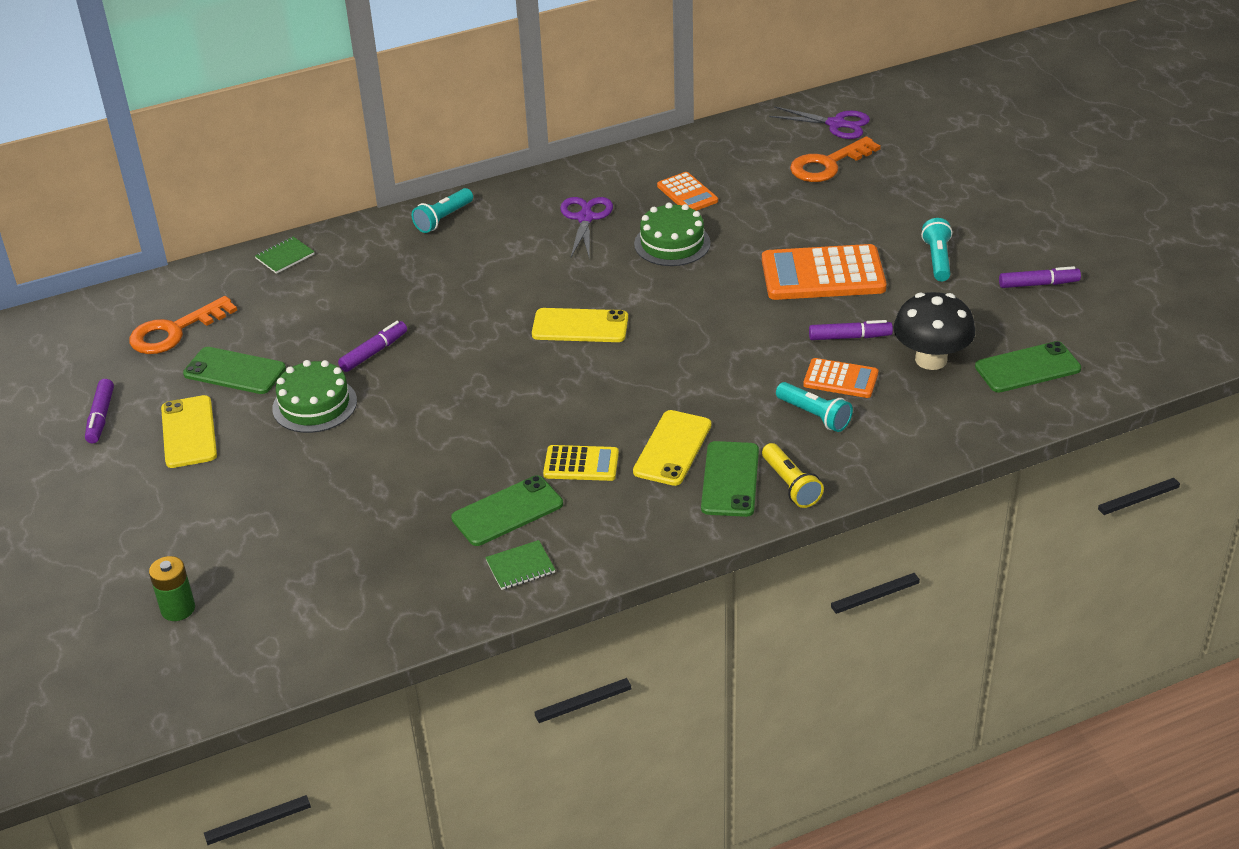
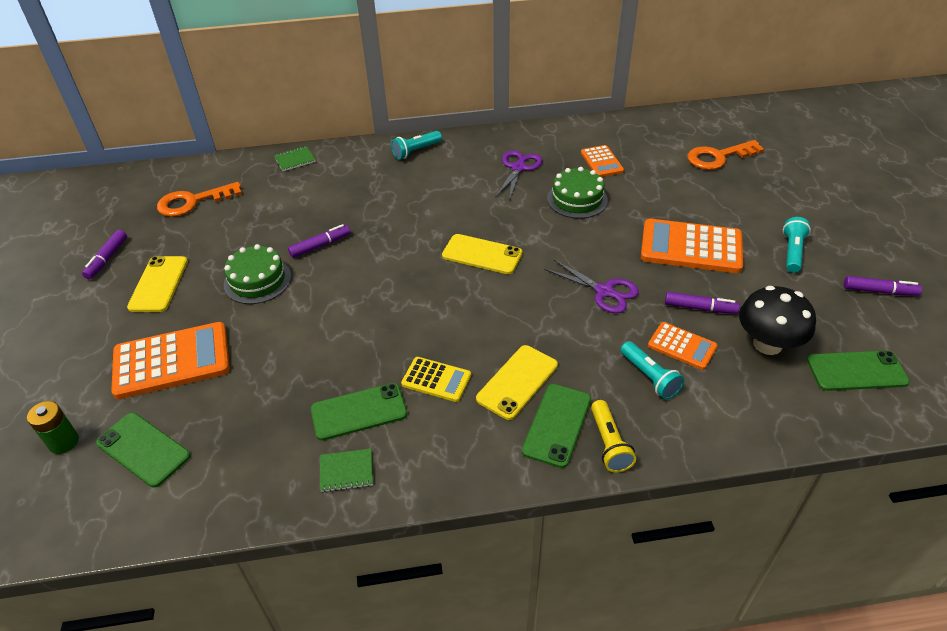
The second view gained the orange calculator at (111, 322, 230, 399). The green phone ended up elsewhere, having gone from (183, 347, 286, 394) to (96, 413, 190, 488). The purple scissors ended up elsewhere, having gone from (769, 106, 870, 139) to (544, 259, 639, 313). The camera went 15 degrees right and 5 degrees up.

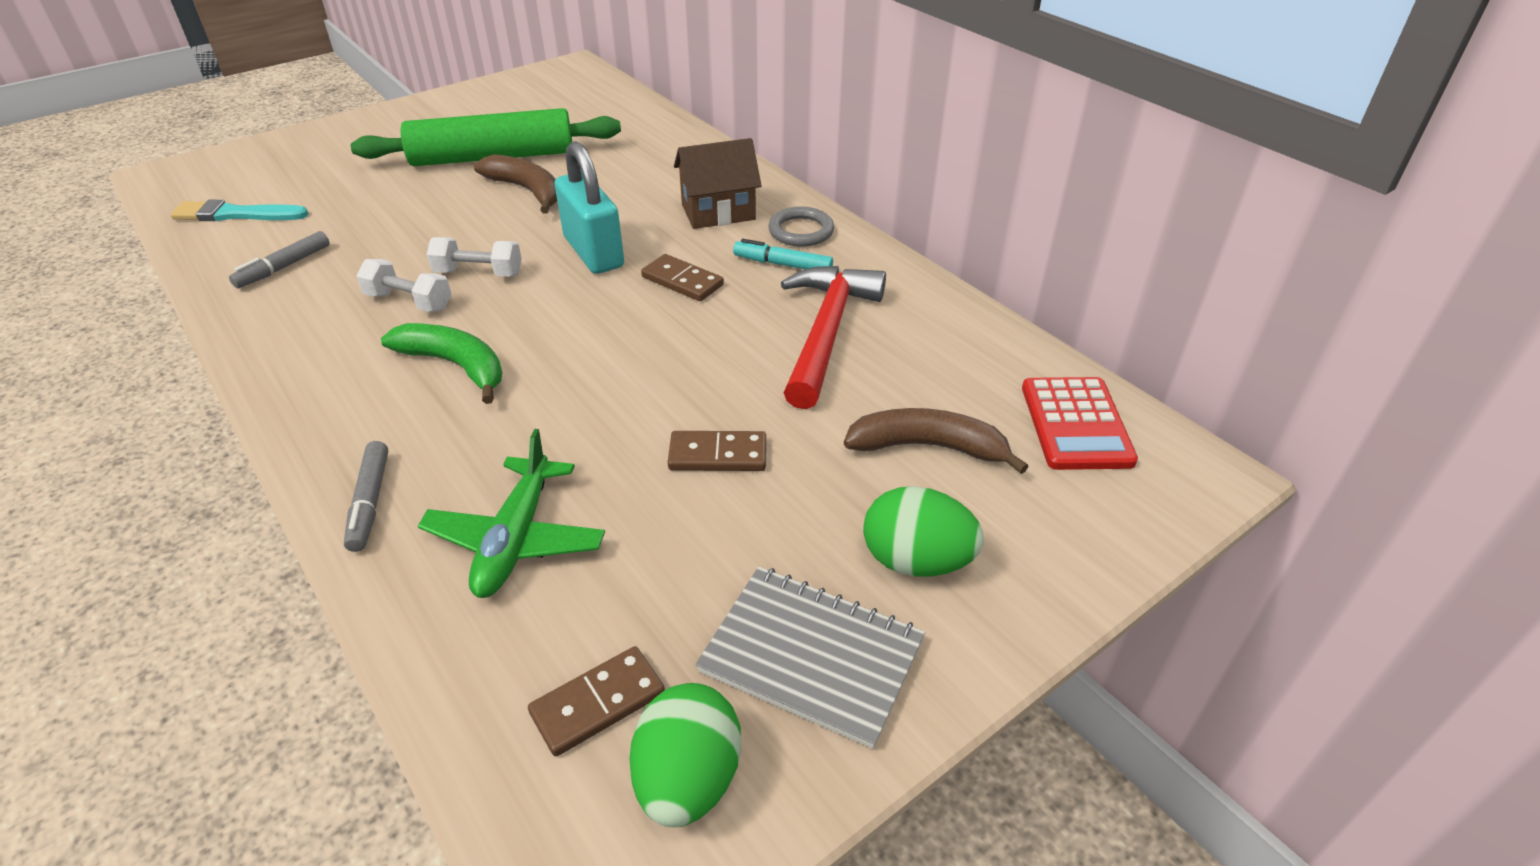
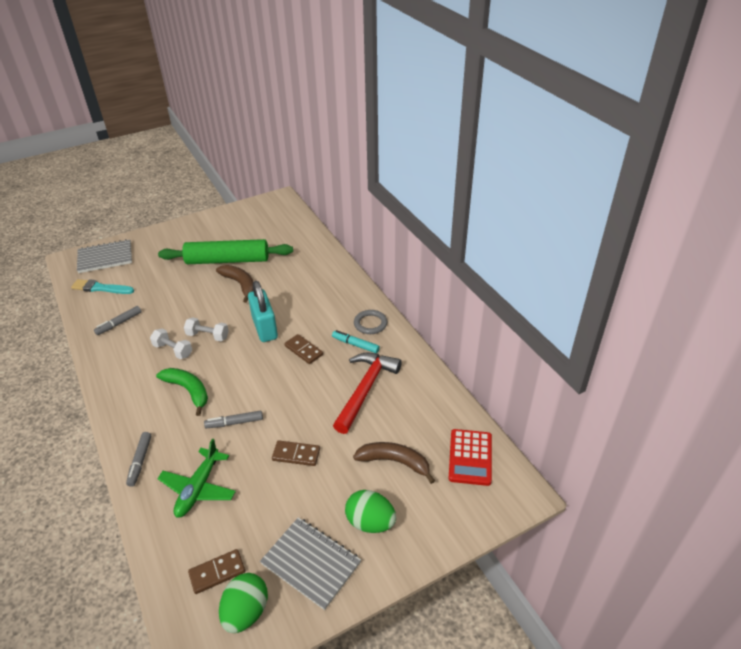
The second view lost the brown house at (674, 138, 762, 229). The second view gained the grey notebook at (77, 239, 132, 273). The second view gained the grey marker at (204, 411, 263, 428). The camera went 10 degrees right and 0 degrees up.

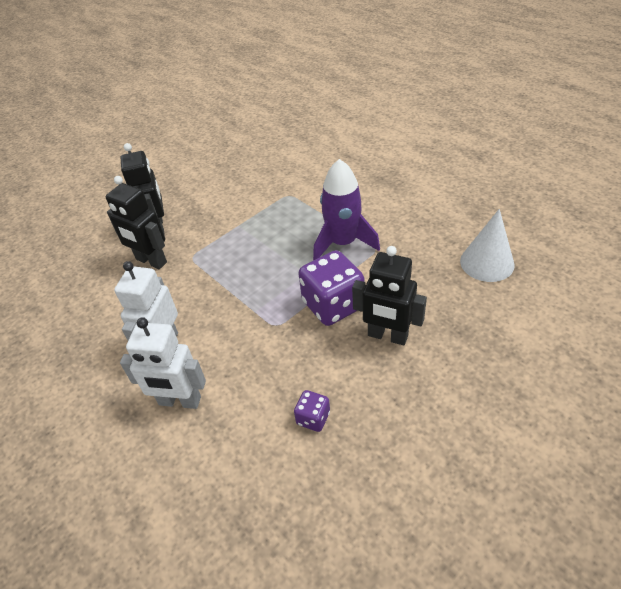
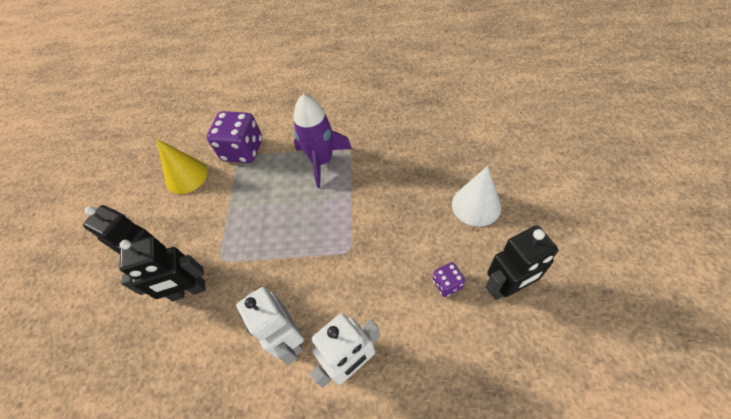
The second view gained the yellow cone at (156, 138, 208, 194). The purple dice ended up elsewhere, having gone from (298, 250, 364, 326) to (207, 111, 262, 163). The black robot ended up elsewhere, having gone from (352, 246, 427, 345) to (485, 225, 559, 300). The white cone ended up elsewhere, having gone from (460, 209, 515, 282) to (452, 166, 501, 227). The camera went 45 degrees left and 10 degrees up.

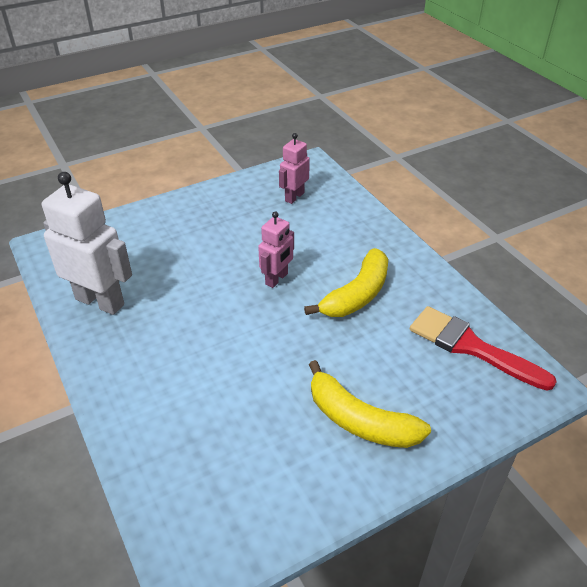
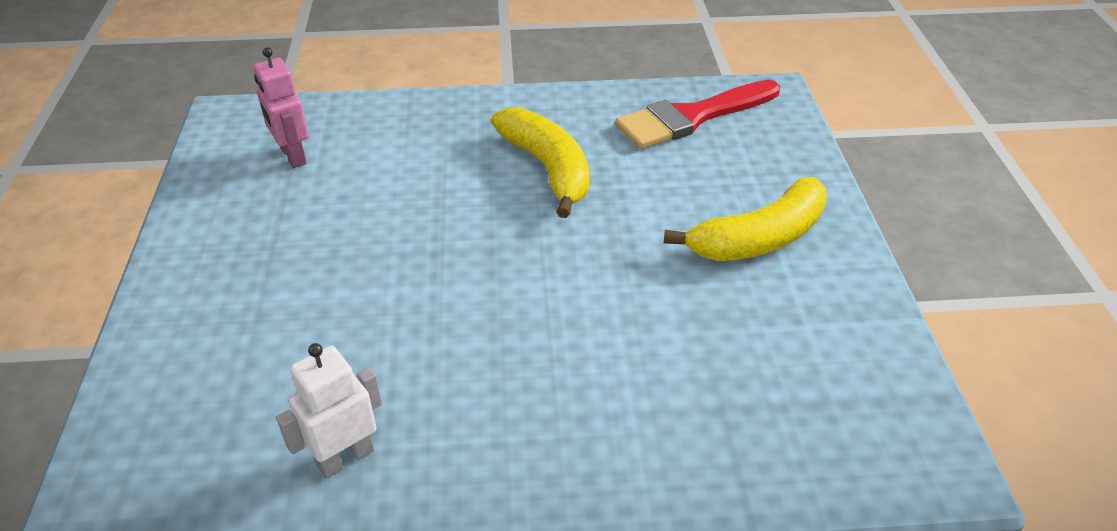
The second view lost the pink robot at (258, 211, 294, 288). The size of the white robot at (42, 172, 132, 315) changed by a factor of 0.56. The camera went 65 degrees left and 0 degrees up.

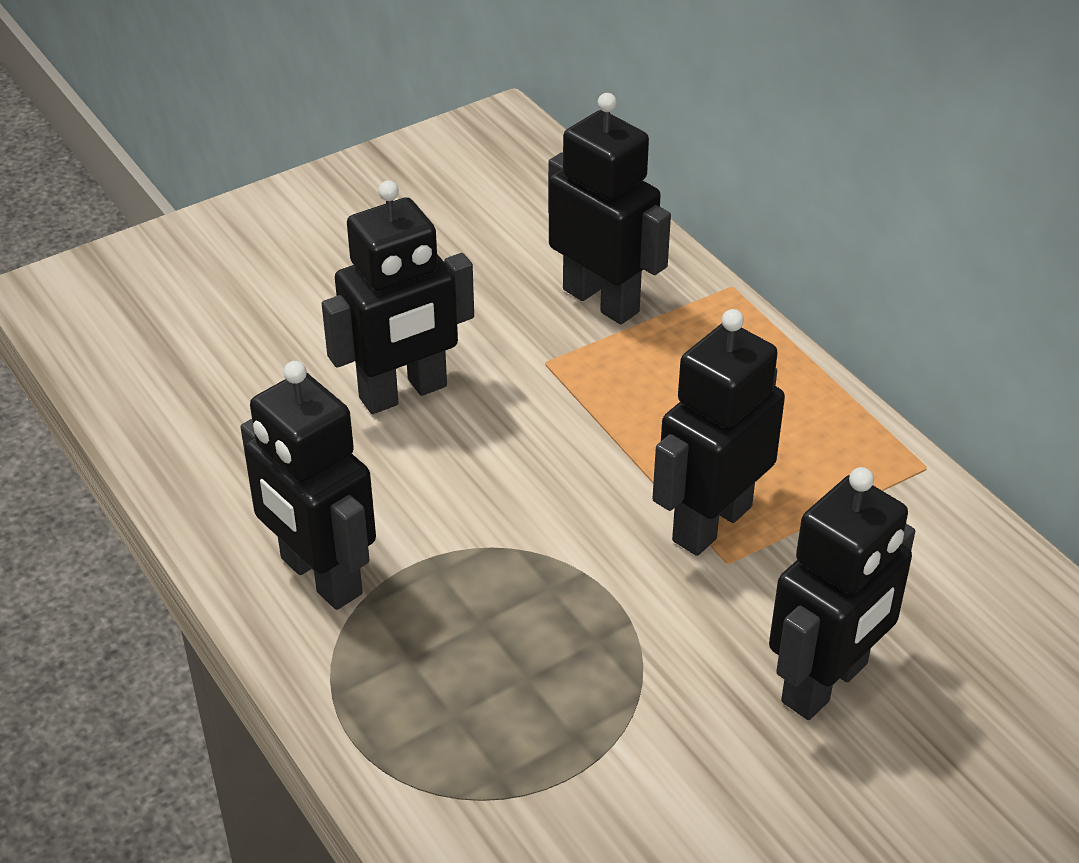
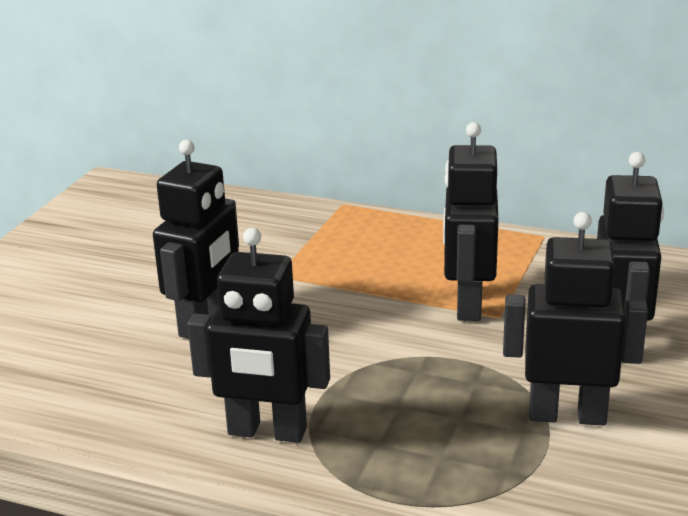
The black robot ended up elsewhere, having gone from (548, 93, 671, 324) to (503, 212, 648, 425). The camera went 35 degrees left and 15 degrees down.

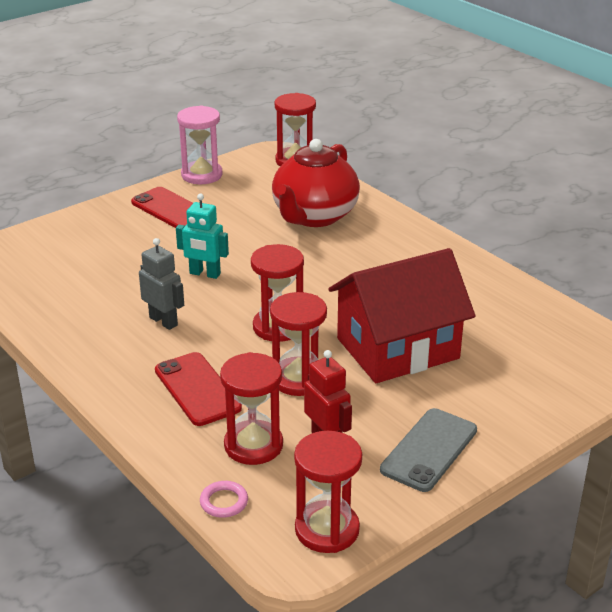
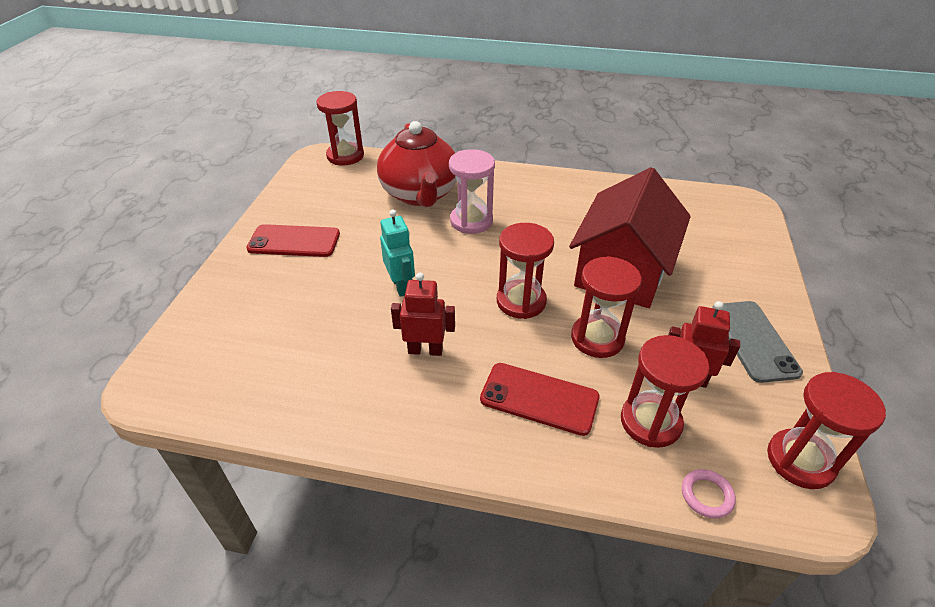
The pink hourglass ended up elsewhere, having gone from (177, 106, 222, 184) to (449, 149, 495, 234). What was the grey robot at (139, 238, 184, 330) turned into the red robot at (391, 273, 455, 356). The turquoise robot at (176, 194, 229, 279) ended up facing another way, 90 degrees counterclockwise from before. The camera went 40 degrees left and 10 degrees up.

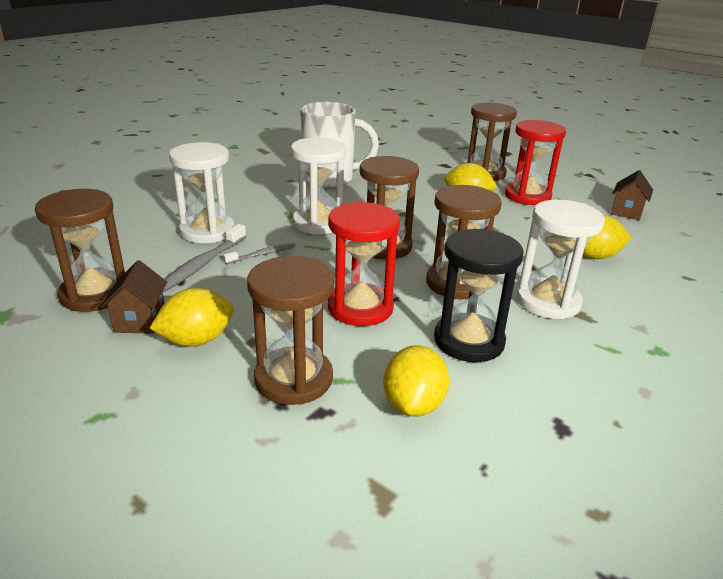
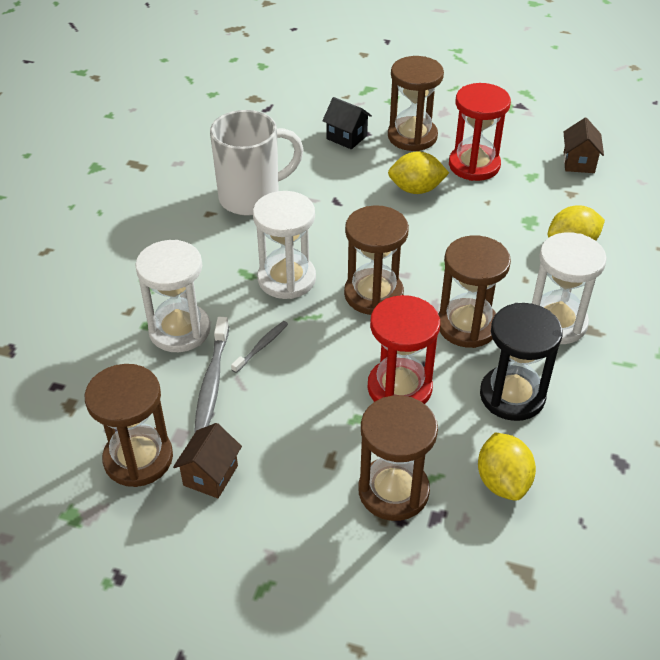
The second view lost the yellow lemon at (150, 288, 234, 347). The second view gained the black house at (322, 97, 372, 149). The brown house at (101, 260, 167, 334) ended up facing another way, 45 degrees clockwise from before. The camera went 20 degrees left and 15 degrees up.

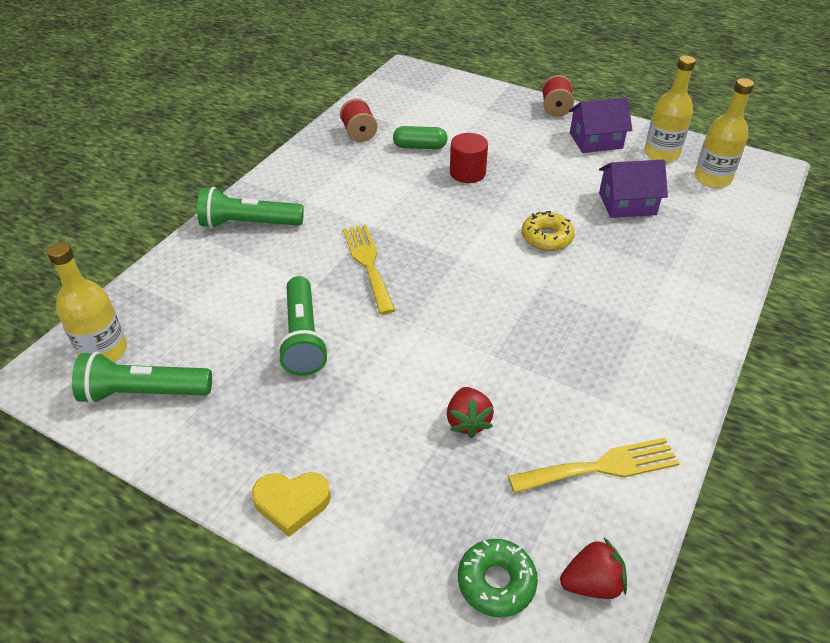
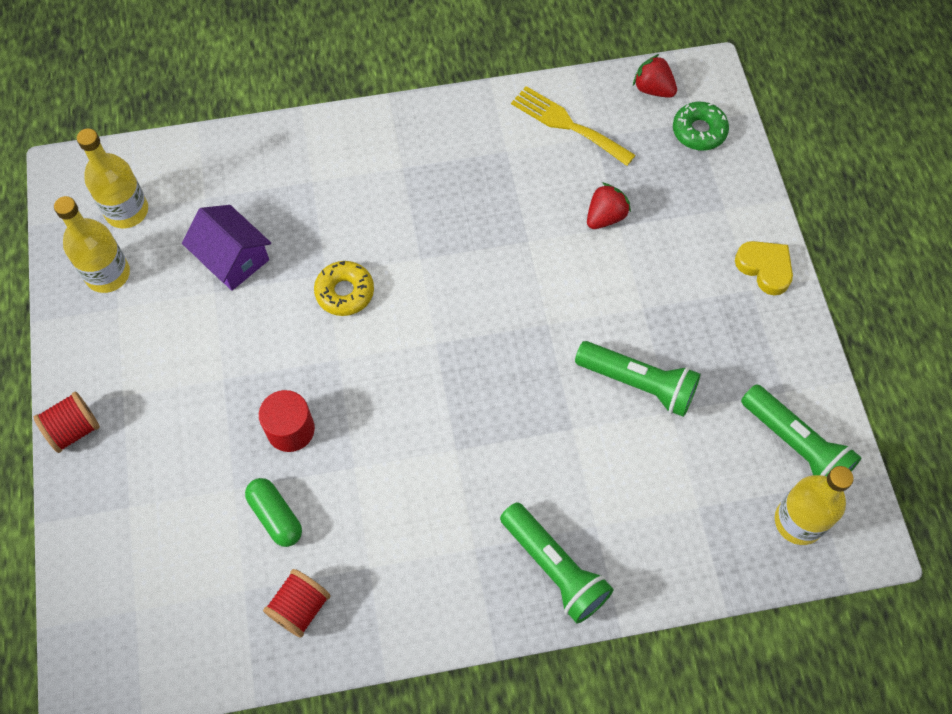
The second view lost the yellow fork at (343, 225, 395, 315). The second view lost the purple house at (569, 97, 632, 153). The green flashlight at (277, 276, 328, 376) ended up facing another way, 75 degrees clockwise from before. The camera went 130 degrees left and 20 degrees up.

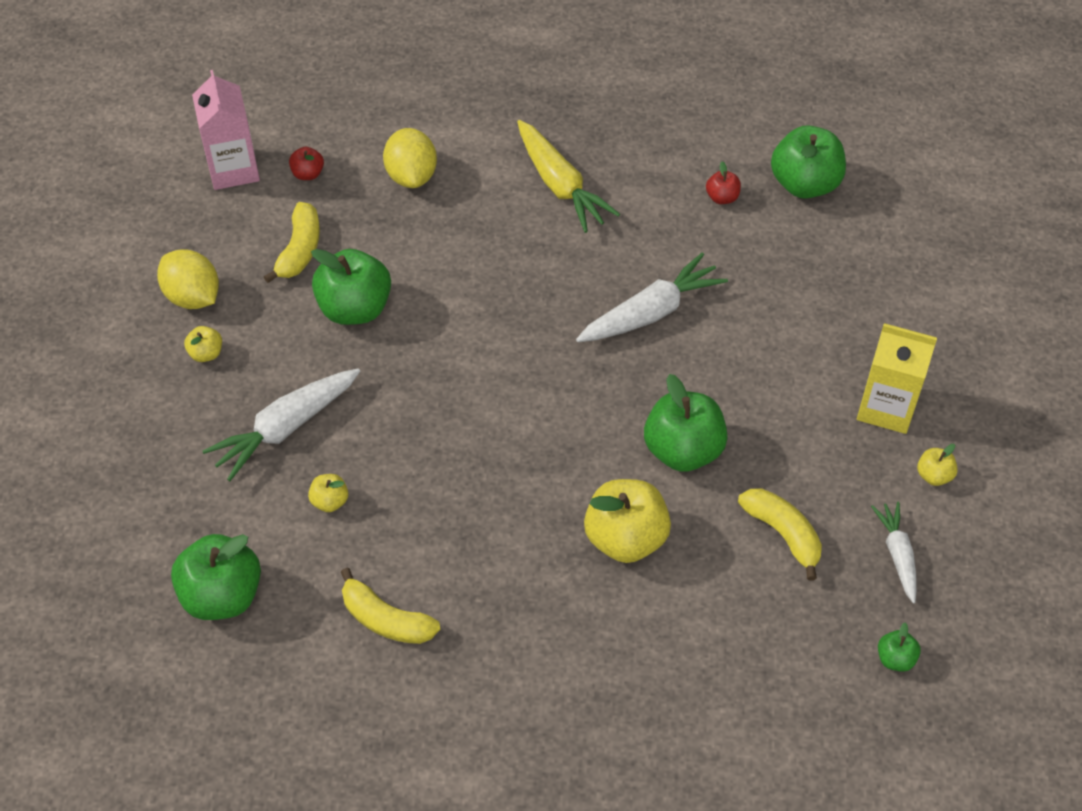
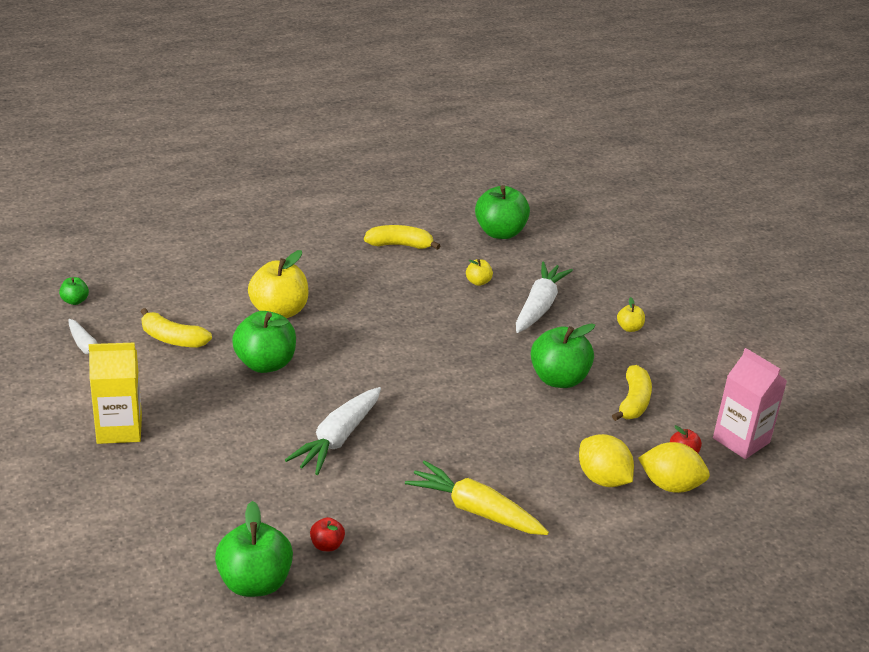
The second view lost the yellow apple at (917, 444, 958, 486). The yellow lemon ended up elsewhere, having gone from (157, 249, 219, 309) to (638, 442, 710, 493). The yellow banana at (264, 202, 320, 283) ended up facing another way, 150 degrees counterclockwise from before. The camera went 150 degrees right and 20 degrees down.

